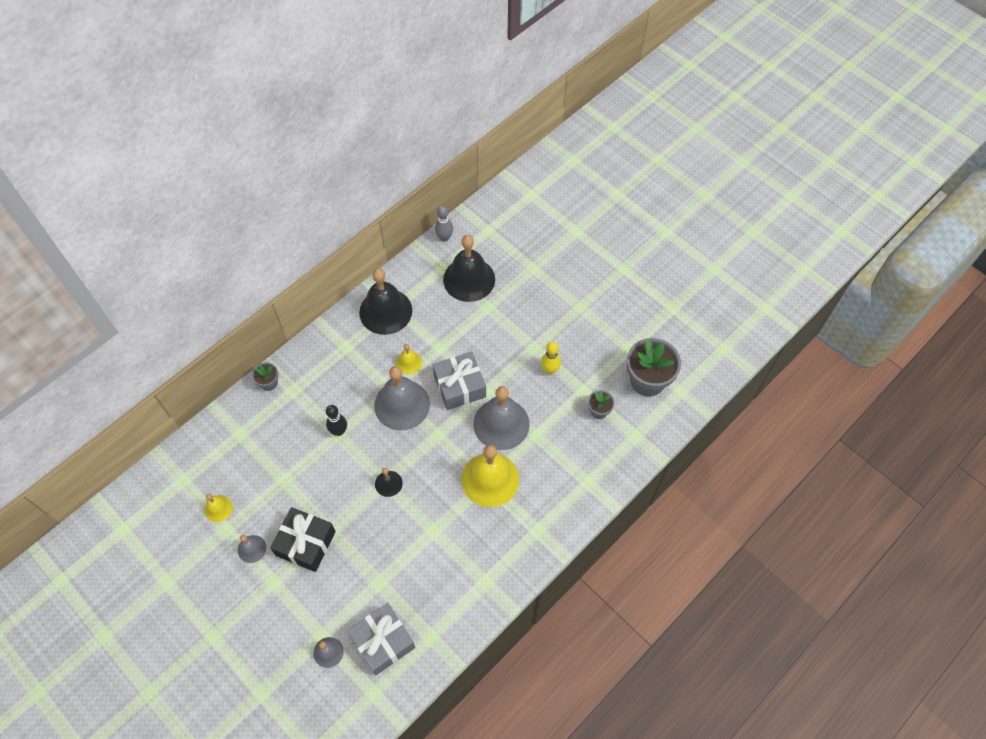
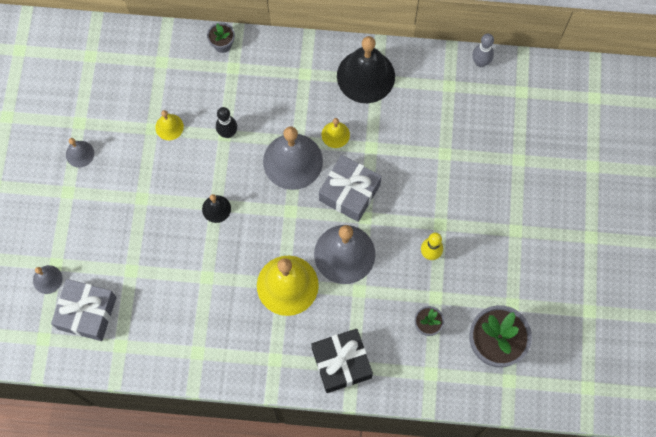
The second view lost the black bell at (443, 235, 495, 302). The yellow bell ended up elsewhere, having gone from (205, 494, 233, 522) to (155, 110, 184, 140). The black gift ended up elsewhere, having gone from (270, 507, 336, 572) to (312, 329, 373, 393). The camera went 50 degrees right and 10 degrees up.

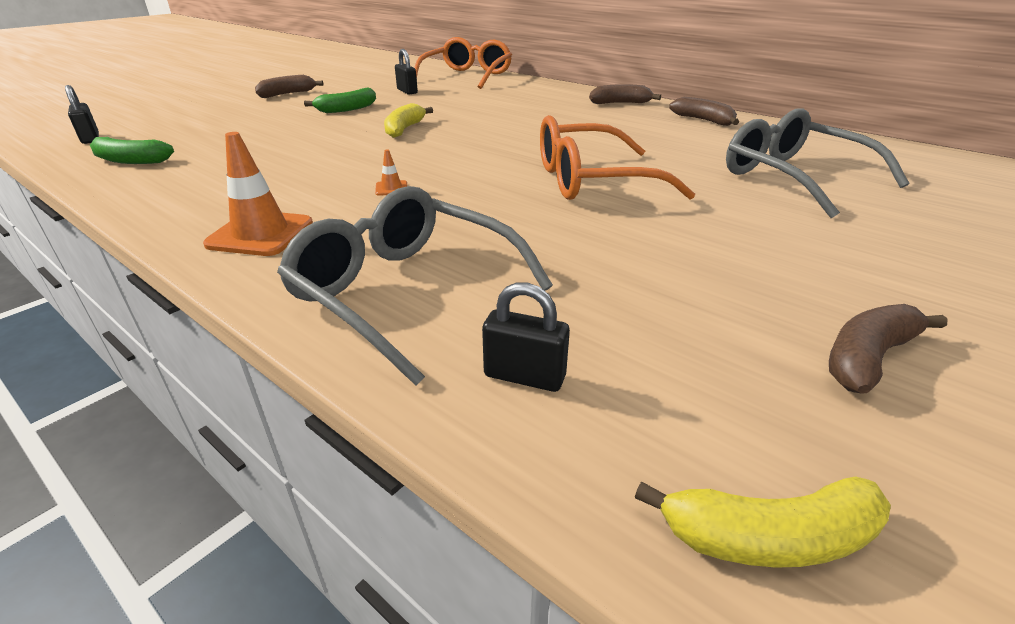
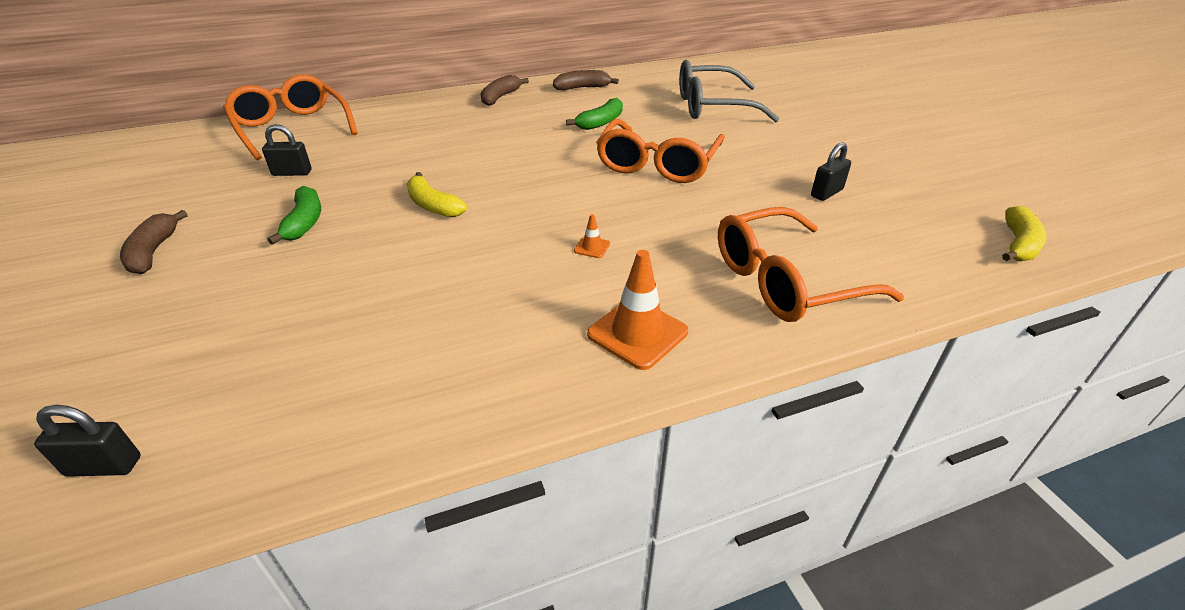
The second view lost the brown banana at (829, 304, 948, 393). The green banana ended up elsewhere, having gone from (90, 137, 174, 164) to (566, 98, 623, 130). The black padlock ended up elsewhere, having gone from (482, 282, 570, 392) to (811, 142, 851, 201). What was the grey glasses at (277, 186, 553, 386) turned into the orange glasses at (718, 207, 904, 322). The camera went 60 degrees left and 5 degrees up.

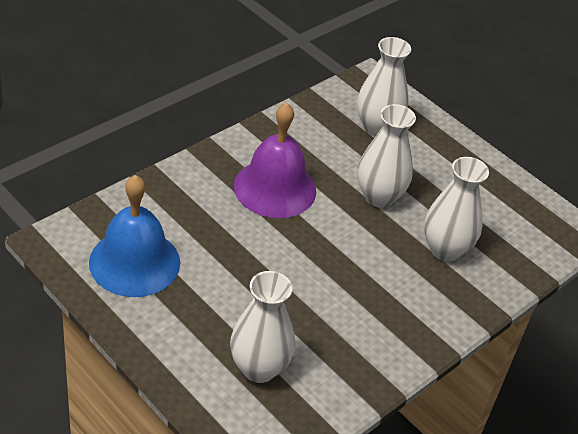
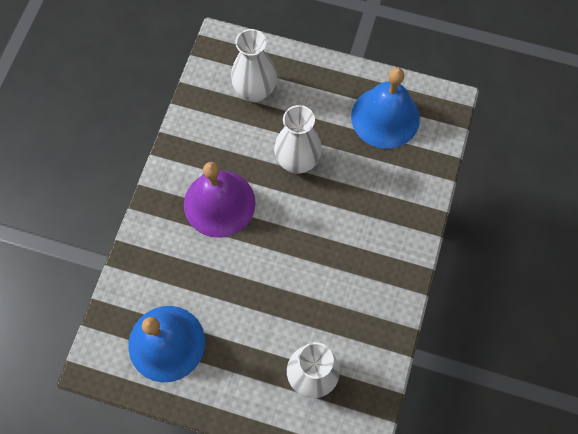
The second view lost the white vase at (424, 157, 489, 262). The second view gained the blue bell at (351, 68, 420, 149). The camera went 25 degrees left and 25 degrees up.

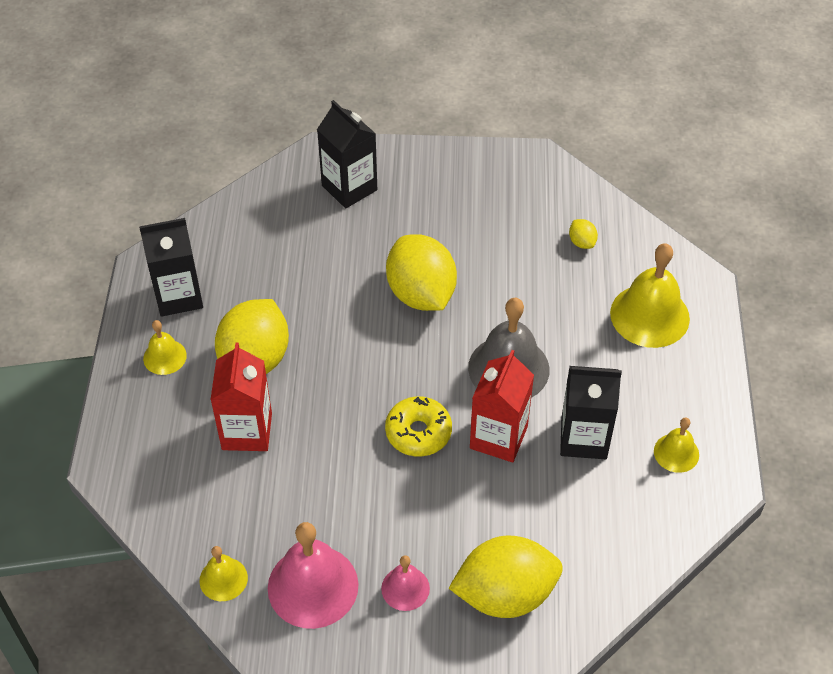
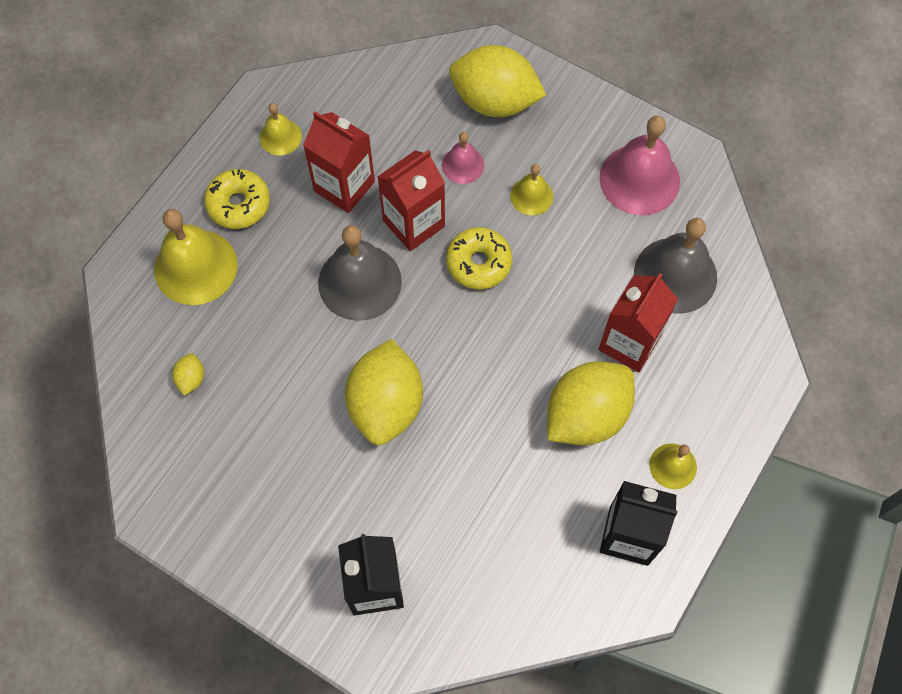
The second view gained the yellow donut at (204, 169, 270, 229). The second view gained the grey bell at (634, 218, 717, 314). The yellow bell ended up elsewhere, having gone from (199, 546, 248, 601) to (510, 164, 553, 215). The pink bell ended up elsewhere, having gone from (381, 555, 430, 611) to (442, 132, 484, 184). What was the black carton at (560, 366, 622, 459) turned into the red carton at (303, 111, 375, 213). The camera went 150 degrees left and 15 degrees up.

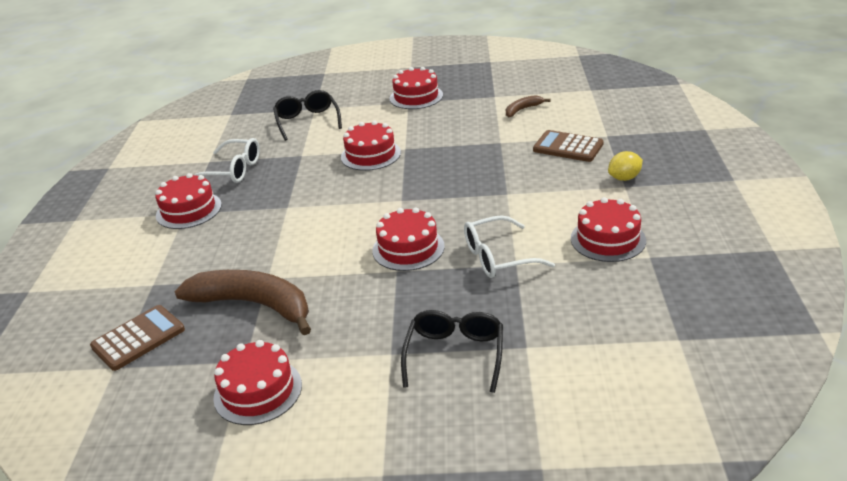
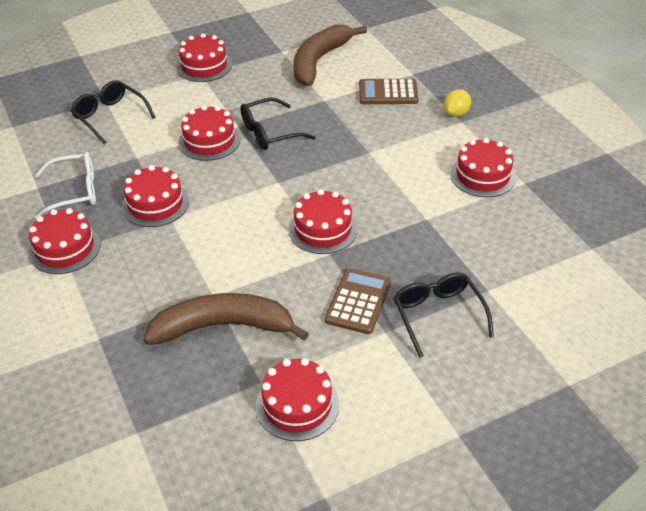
The second view lost the white glasses at (464, 215, 555, 278). The second view gained the red cake at (122, 165, 189, 227). The second view gained the black glasses at (240, 97, 316, 150). The brown calculator ended up elsewhere, having gone from (90, 305, 185, 371) to (325, 268, 391, 334). The size of the brown banana at (506, 95, 550, 117) changed by a factor of 2.21. The camera went 30 degrees left and 10 degrees up.

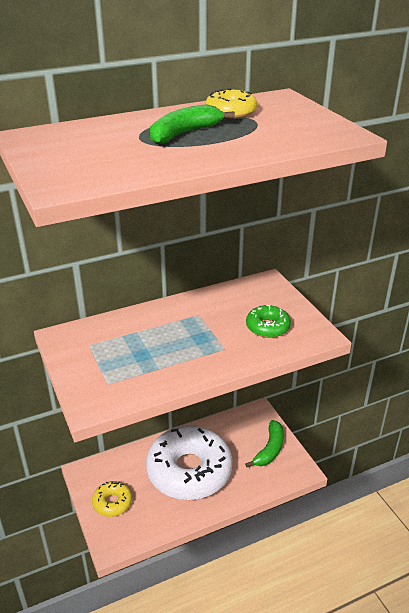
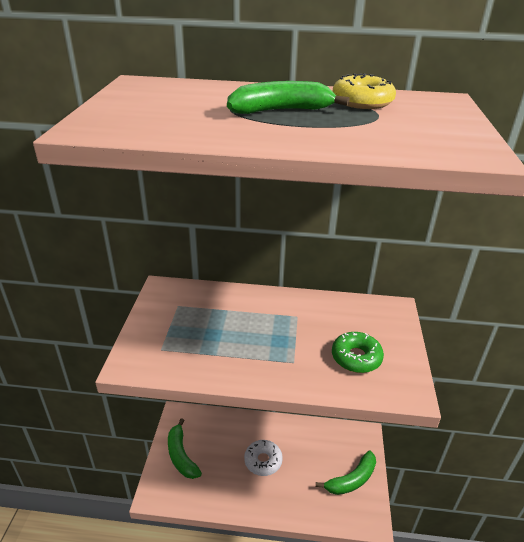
Where the yellow donut stood at (92, 481, 132, 517), the green banana came to stand at (168, 418, 202, 479). The size of the white donut at (146, 426, 233, 500) changed by a factor of 0.44. The camera went 30 degrees right and 0 degrees up.

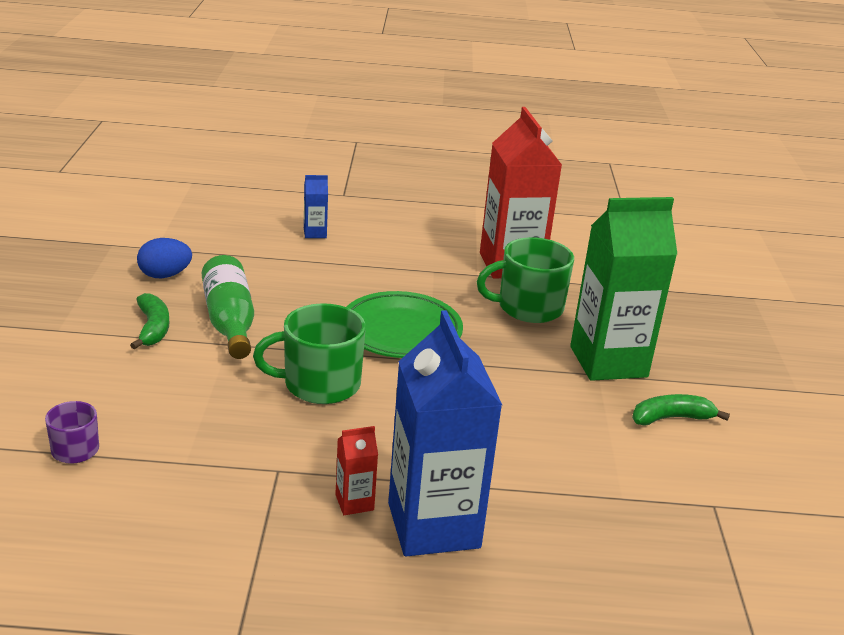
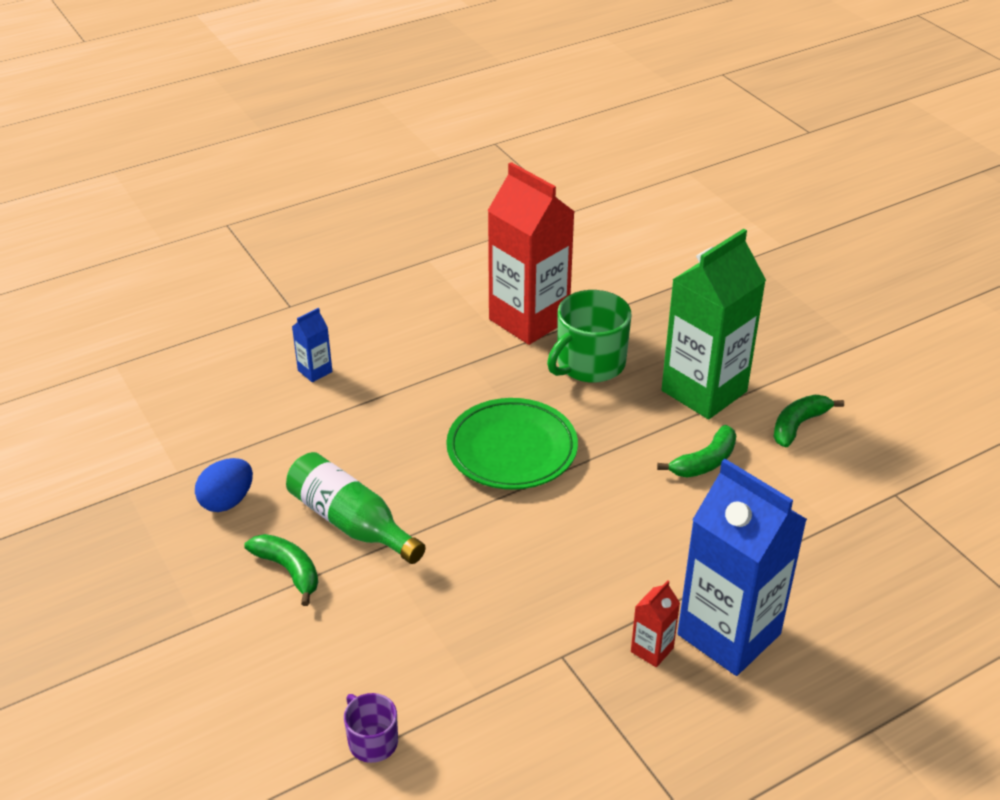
The second view lost the green mug at (253, 303, 366, 404). The second view gained the green banana at (657, 425, 736, 478). The camera went 30 degrees left and 10 degrees up.

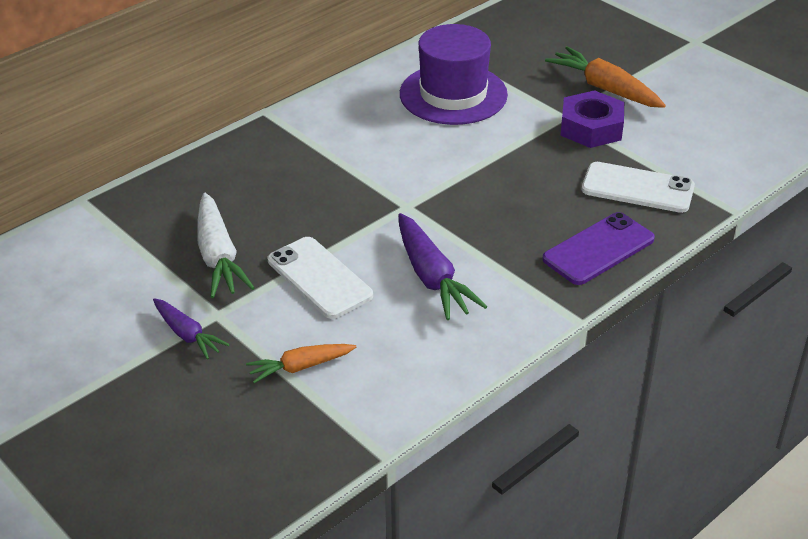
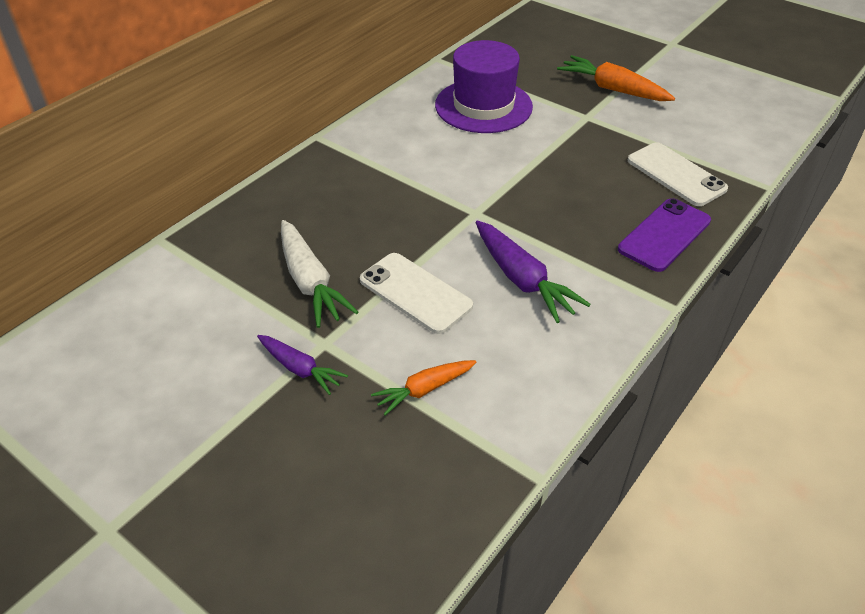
The second view lost the purple nut at (560, 90, 624, 148). The white phone at (582, 162, 695, 213) ended up facing another way, 45 degrees clockwise from before. The camera went 10 degrees left and 5 degrees up.

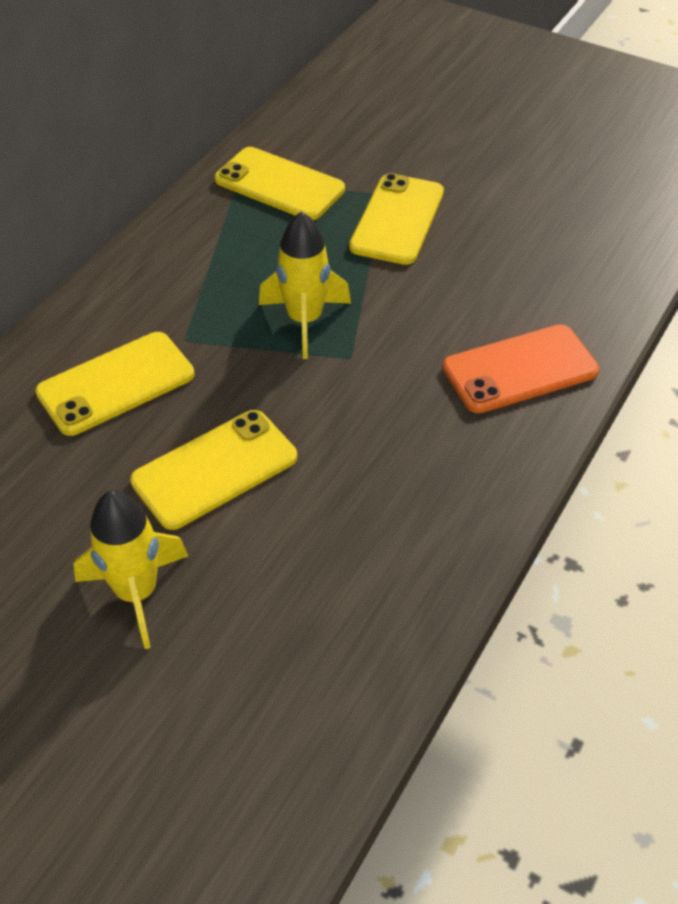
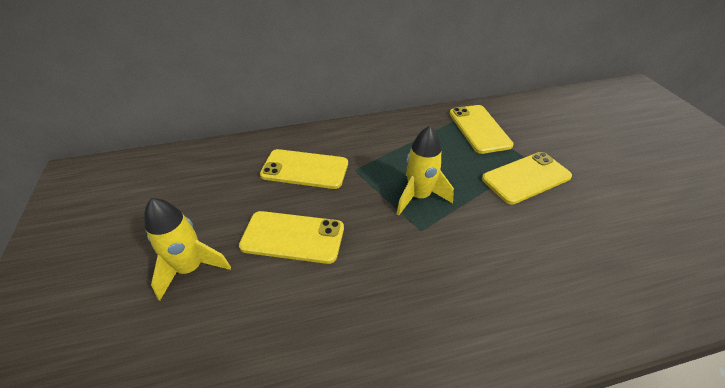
The second view lost the orange phone at (443, 324, 599, 413). The camera went 45 degrees right and 5 degrees down.

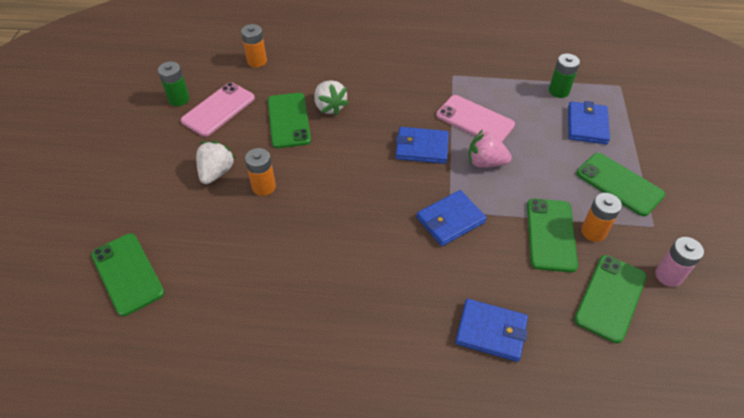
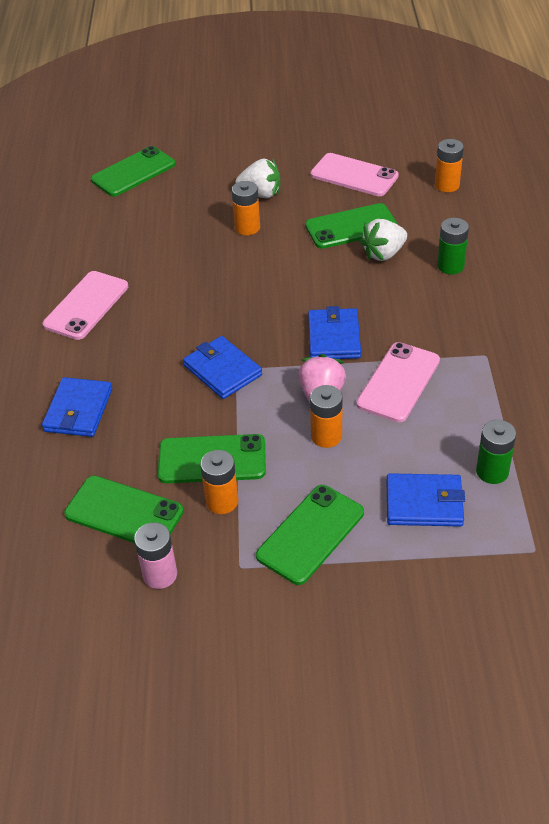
The second view gained the pink phone at (43, 271, 128, 340). The second view gained the orange battery at (310, 385, 343, 448). The green battery ended up elsewhere, having gone from (158, 61, 190, 106) to (437, 218, 469, 274). The camera went 85 degrees right and 5 degrees down.

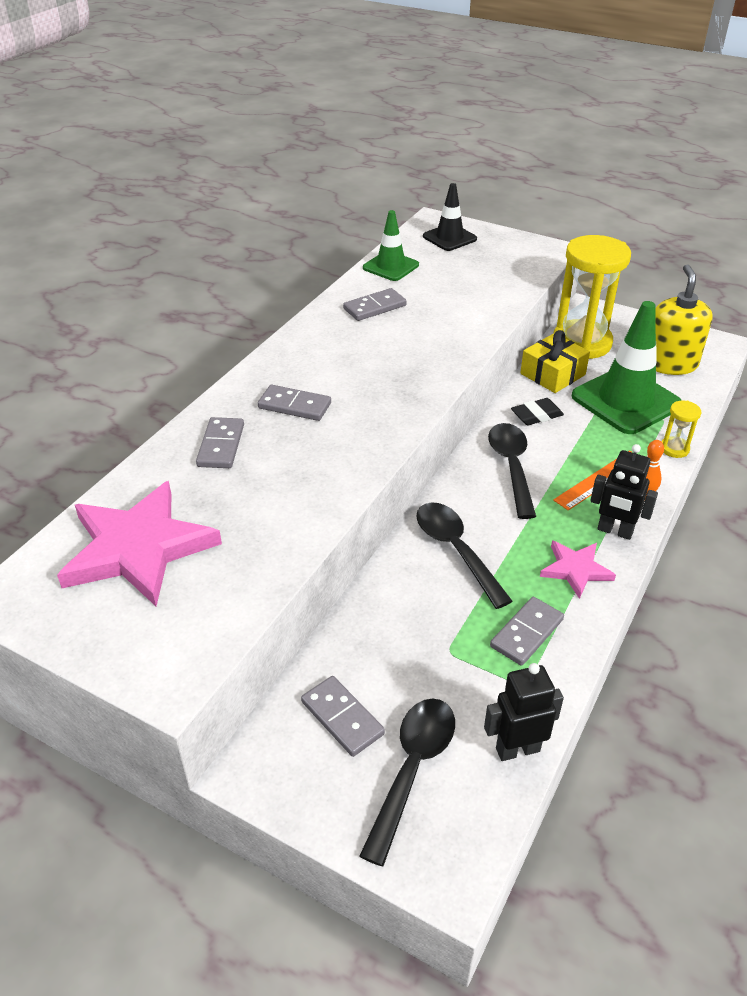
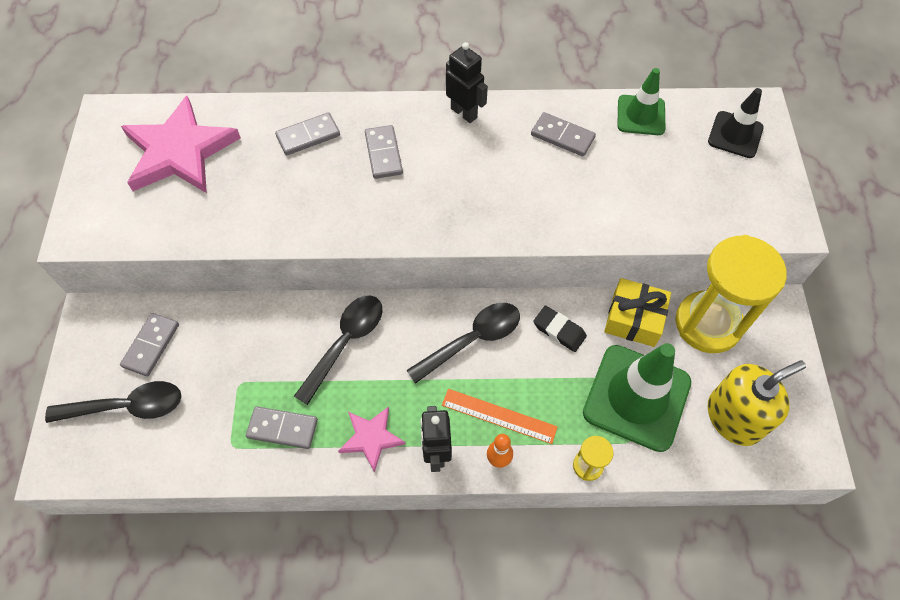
The black robot ended up elsewhere, having gone from (484, 663, 564, 761) to (446, 42, 488, 123). The camera went 60 degrees right and 20 degrees up.

